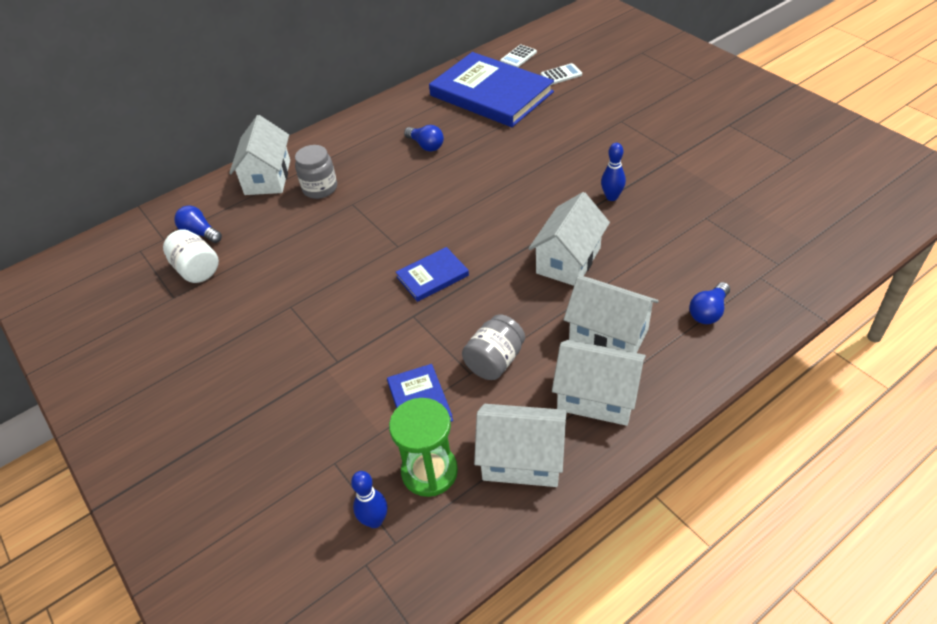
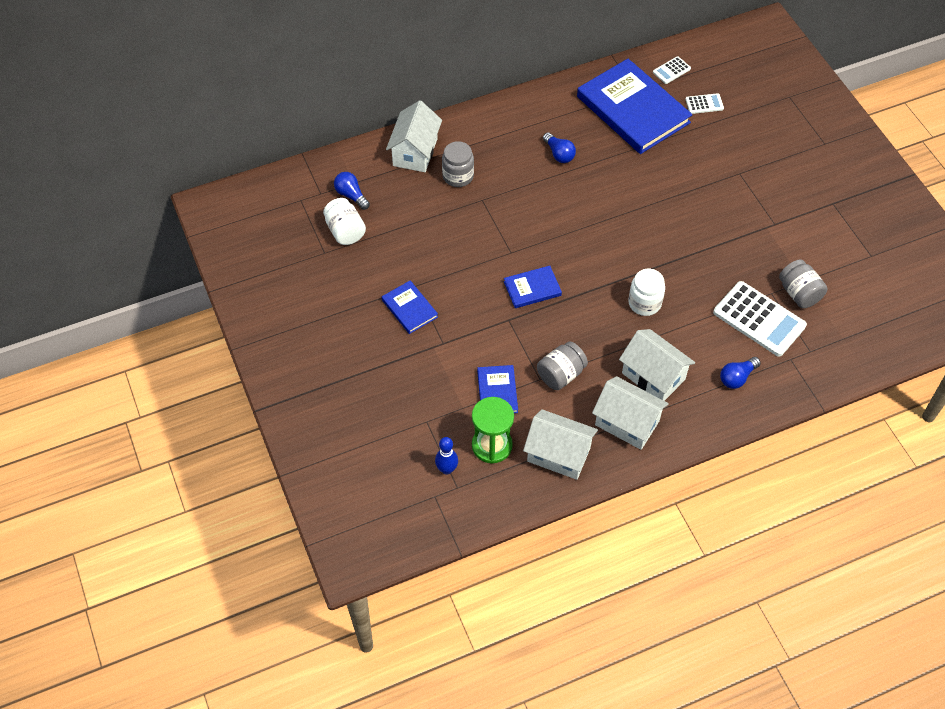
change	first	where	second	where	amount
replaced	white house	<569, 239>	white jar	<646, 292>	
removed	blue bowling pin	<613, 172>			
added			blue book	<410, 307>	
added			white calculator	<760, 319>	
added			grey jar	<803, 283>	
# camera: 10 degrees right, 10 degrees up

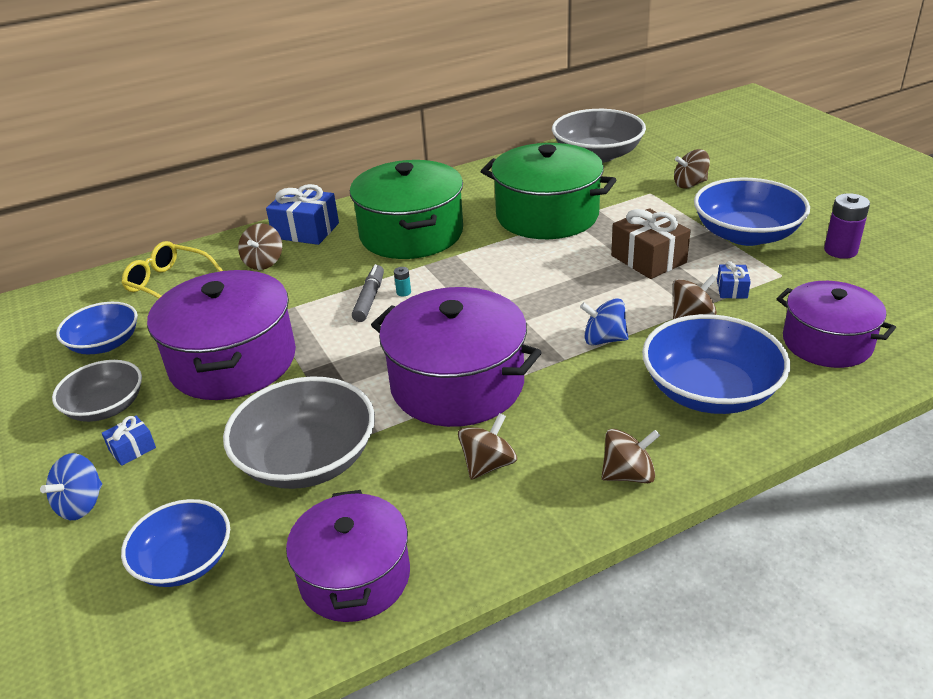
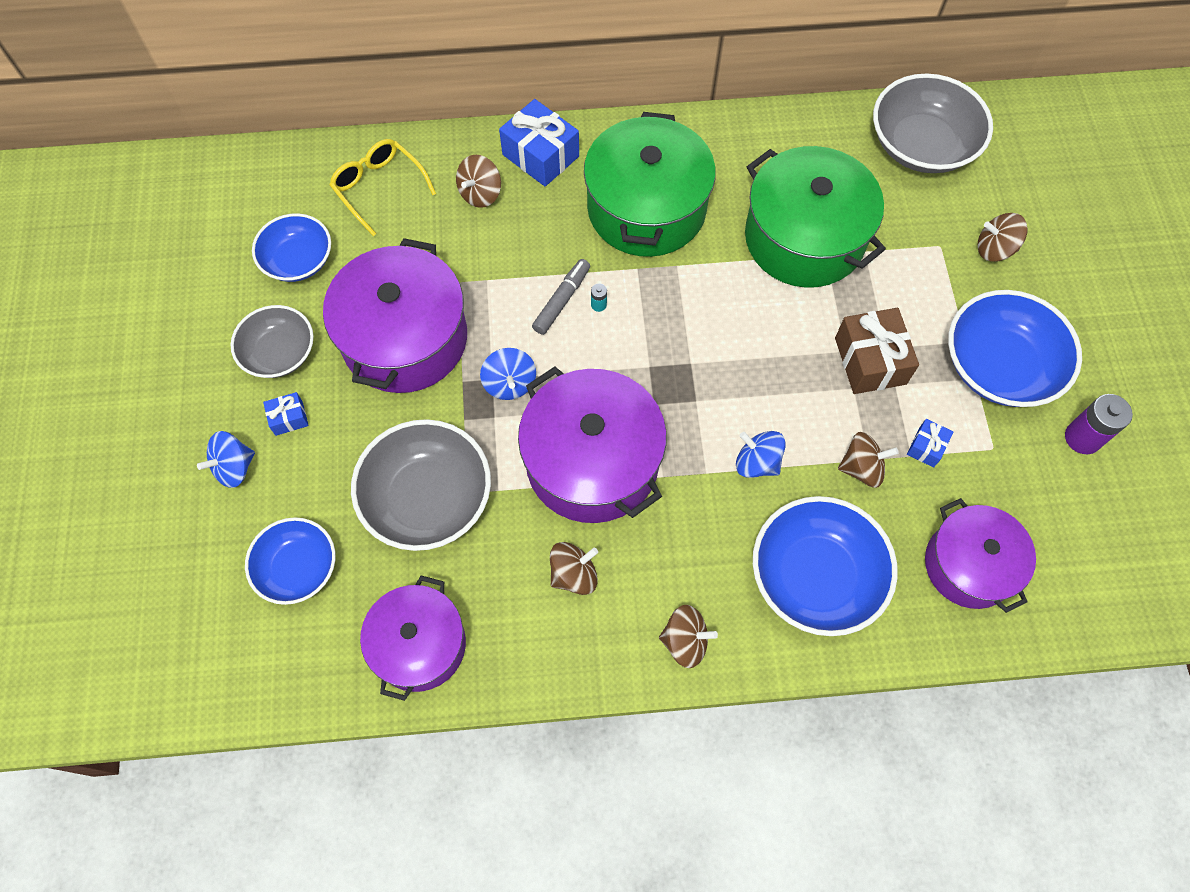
change	first	where	second	where	amount
added			blue spinning top	<508, 374>	
# camera: 20 degrees right, 30 degrees up

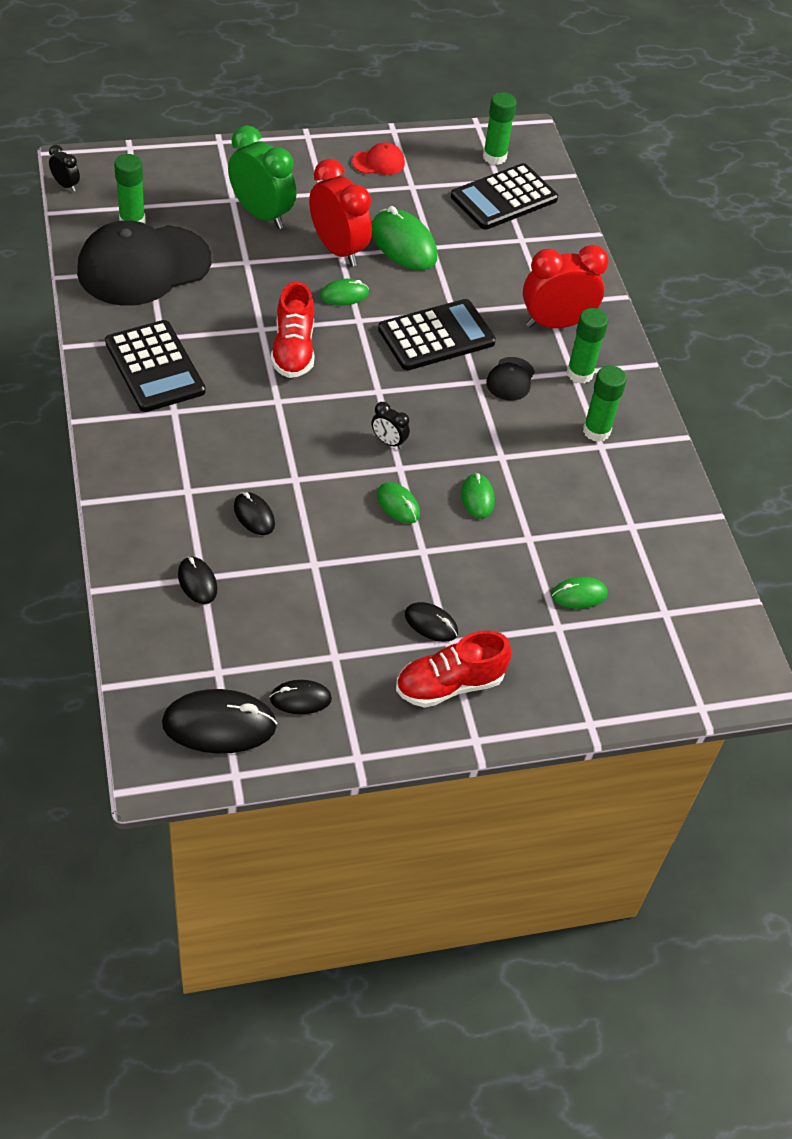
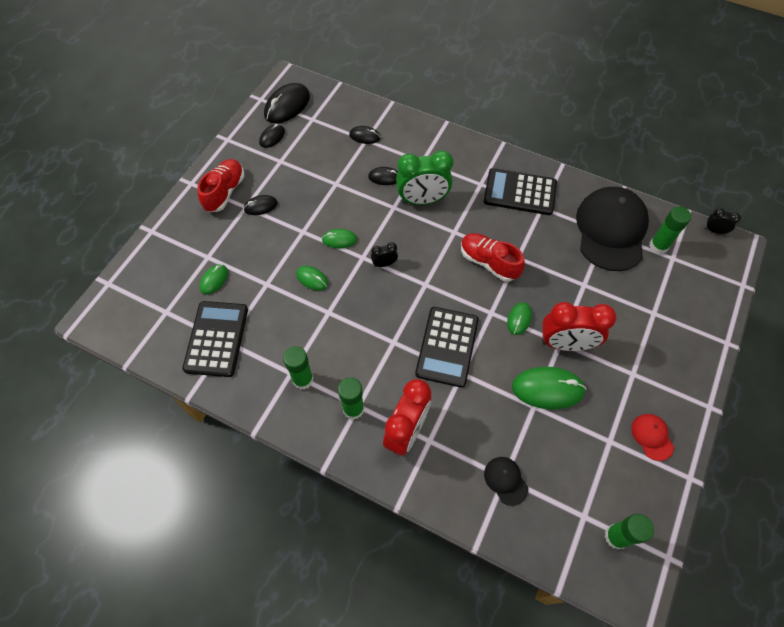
change	first	where	second	where	amount
turned	black clock	<64, 168>		<723, 221>	150 degrees counterclockwise
moved	green clock	<262, 177>		<424, 177>	
turned	red cap	<378, 159>		<652, 437>	135 degrees clockwise
moved	black calculator	<504, 196>		<215, 339>	
moved	black cap	<510, 379>		<506, 481>	
# camera: 135 degrees right, 10 degrees up

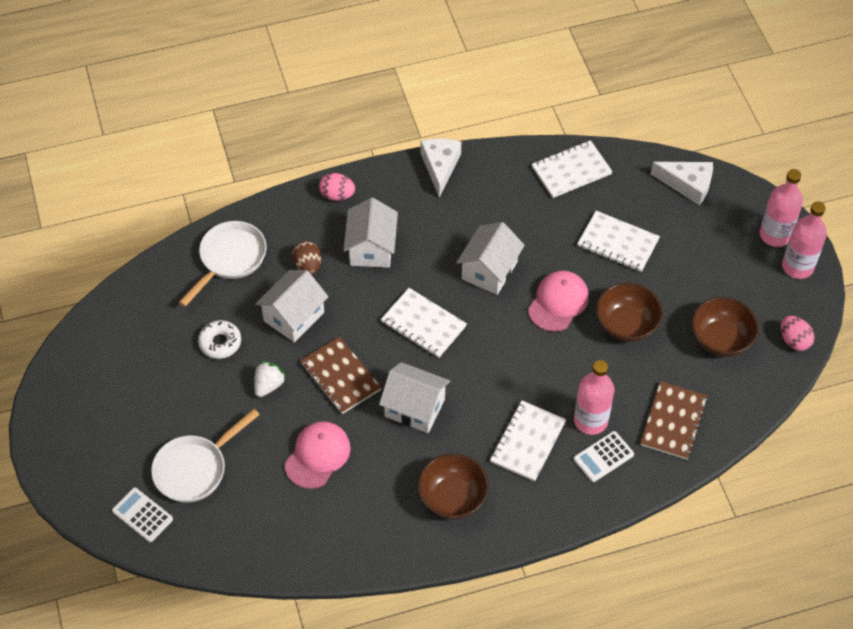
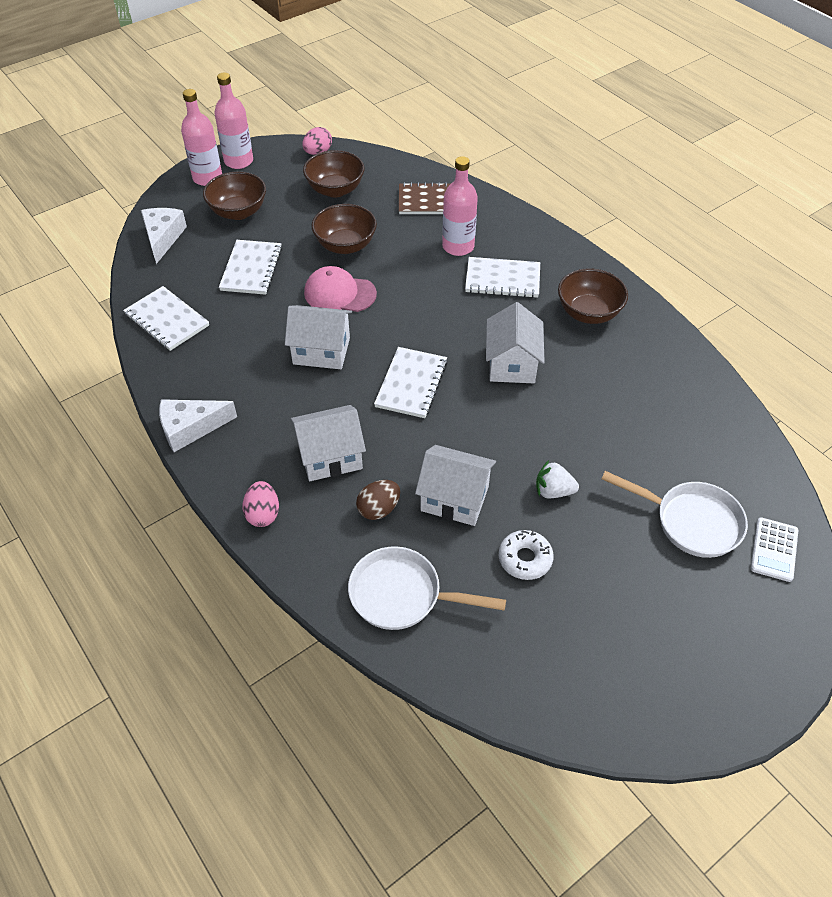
change	first	where	second	where	amount
removed	pink cap	<318, 455>			
removed	brown notebook	<341, 375>			
removed	white calculator	<603, 456>			
added			brown bowl	<234, 195>	
# camera: 110 degrees left, 5 degrees down

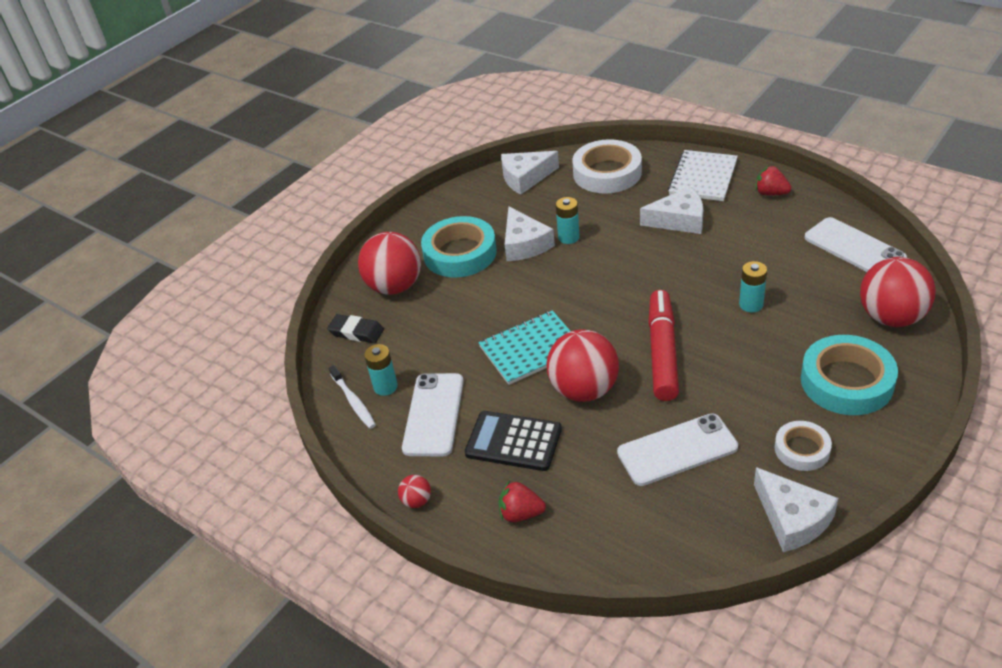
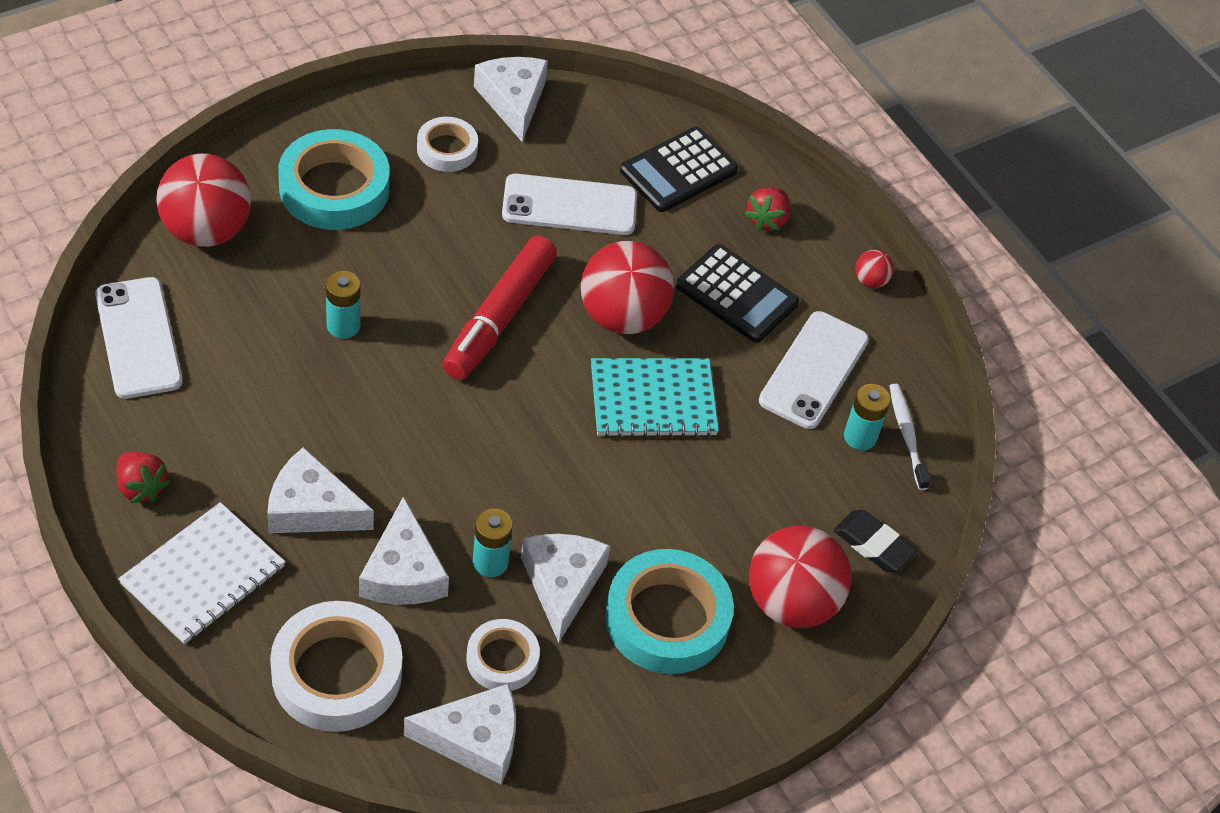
change	first	where	second	where	amount
turned	red strawberry	<522, 501>		<767, 209>	90 degrees clockwise
added			white cheese	<404, 550>	
added			white tape	<503, 655>	
added			black calculator	<679, 169>	
# camera: 170 degrees left, 10 degrees up

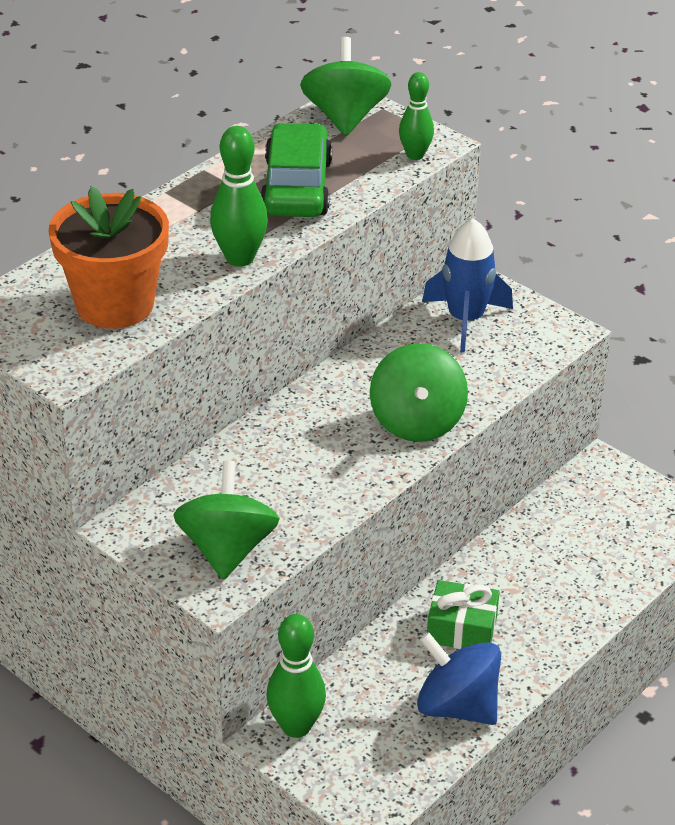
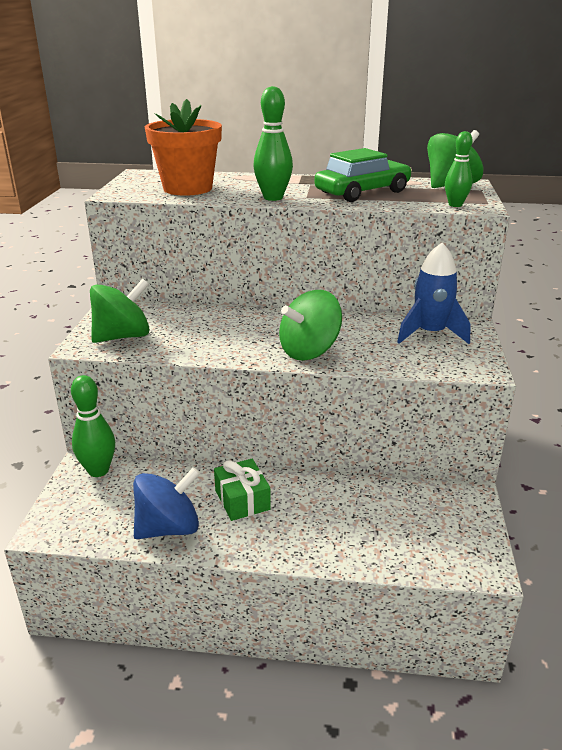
change	first	where	second	where	amount
turned	blue spinning top	<459, 678>		<166, 503>	60 degrees clockwise
# camera: 55 degrees right, 10 degrees down

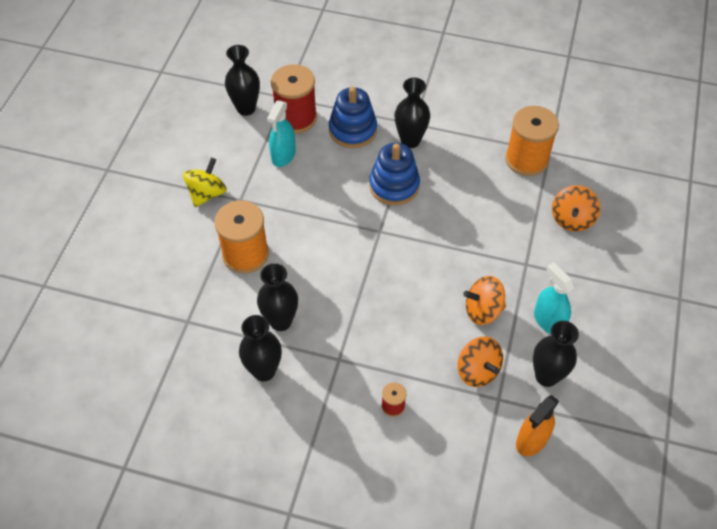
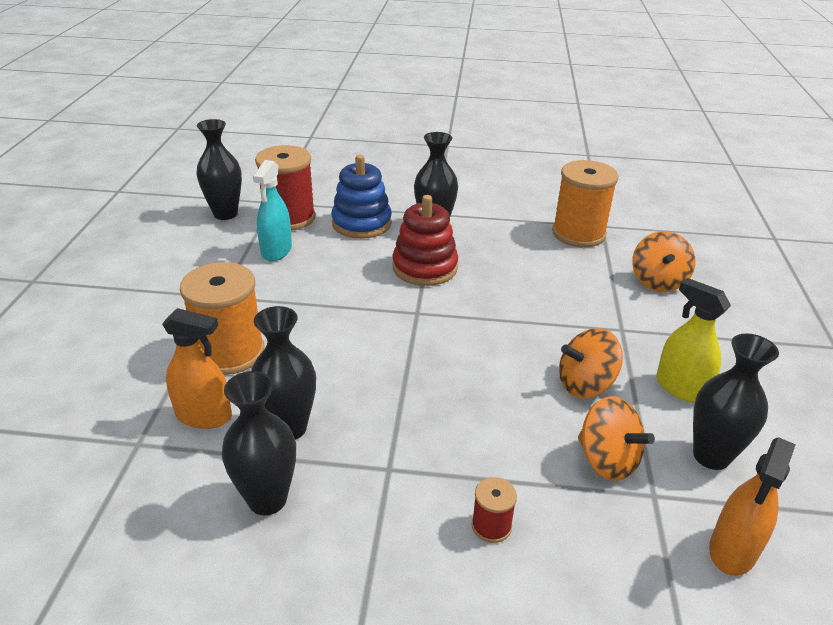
change	first	where	second	where	amount
removed	yellow spinning top	<205, 182>			
recoloured	blue stacking toy	<394, 174>	red stacking toy	<425, 240>	
recoloured	turquoise spray bottle	<554, 298>	yellow spray bottle	<693, 340>	
added			orange spray bottle	<197, 368>	
# camera: 10 degrees left, 20 degrees down

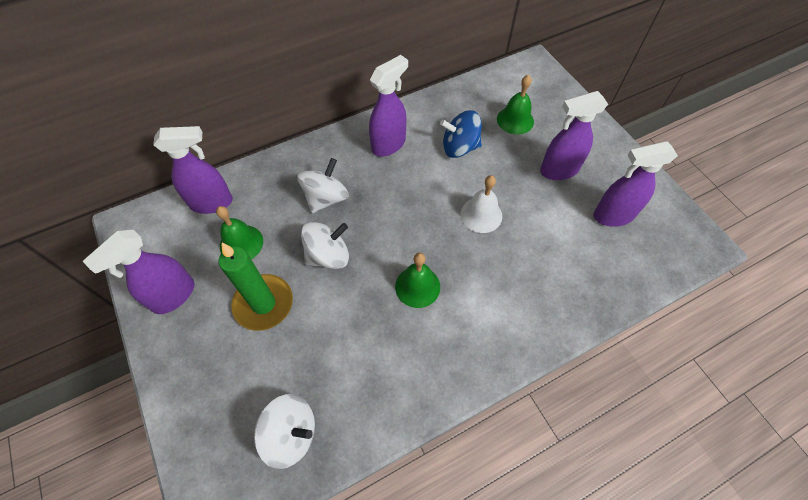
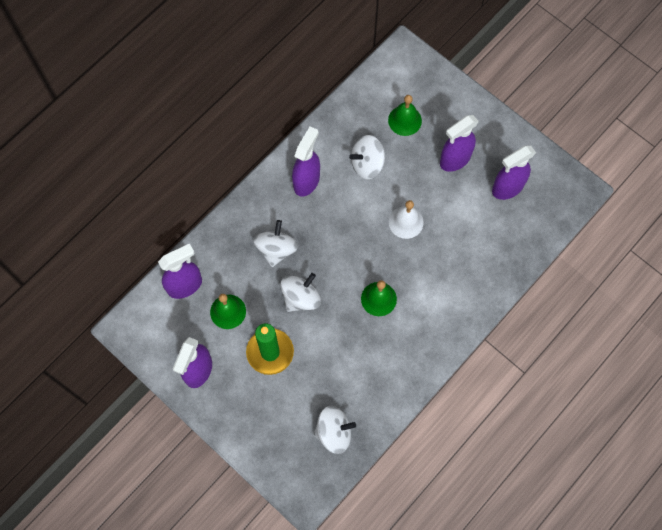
change	first	where	second	where	amount
recoloured	blue spinning top	<461, 134>	white spinning top	<367, 157>	
# camera: 20 degrees left, 10 degrees up

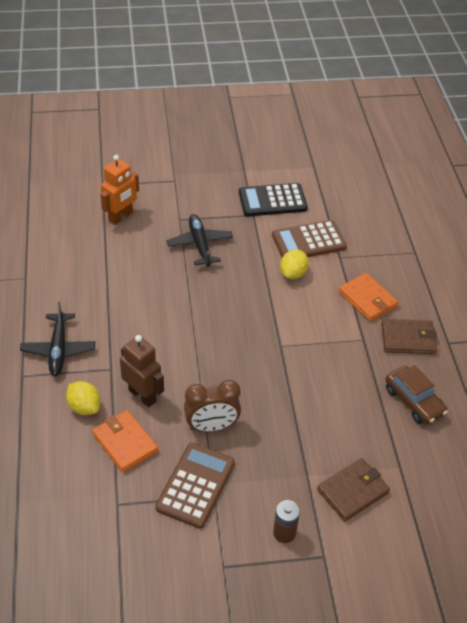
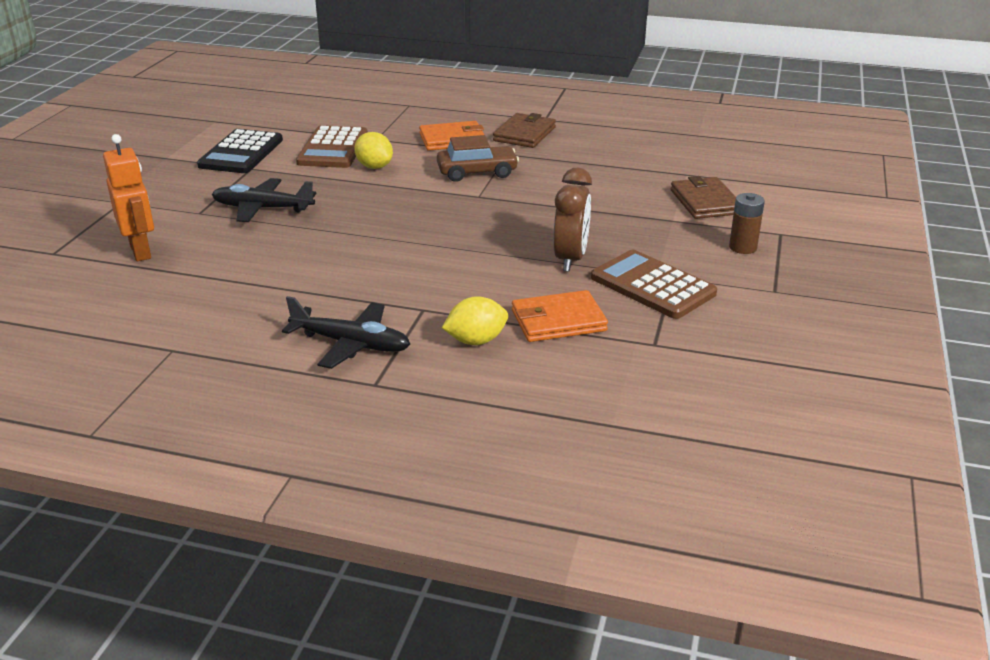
change	first	where	second	where	amount
removed	brown robot	<142, 371>			
moved	brown car	<416, 395>		<478, 158>	
# camera: 65 degrees left, 15 degrees down

